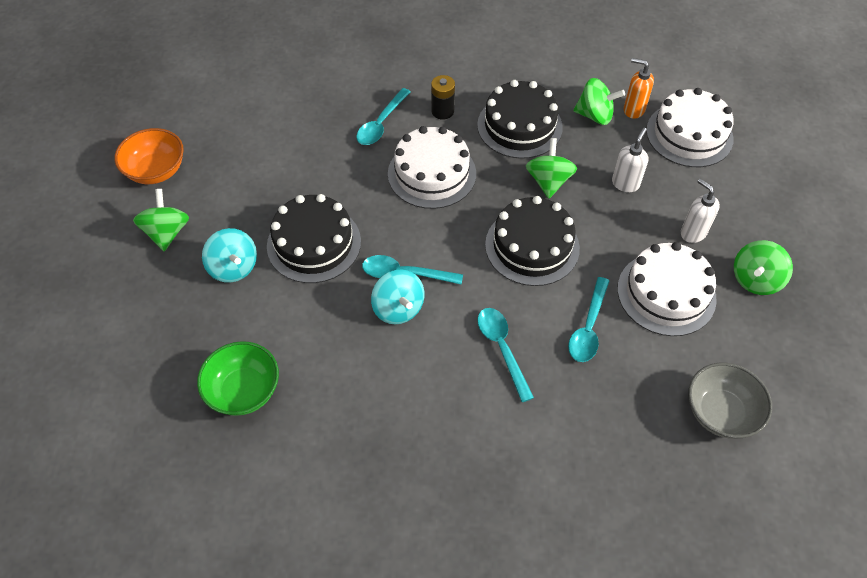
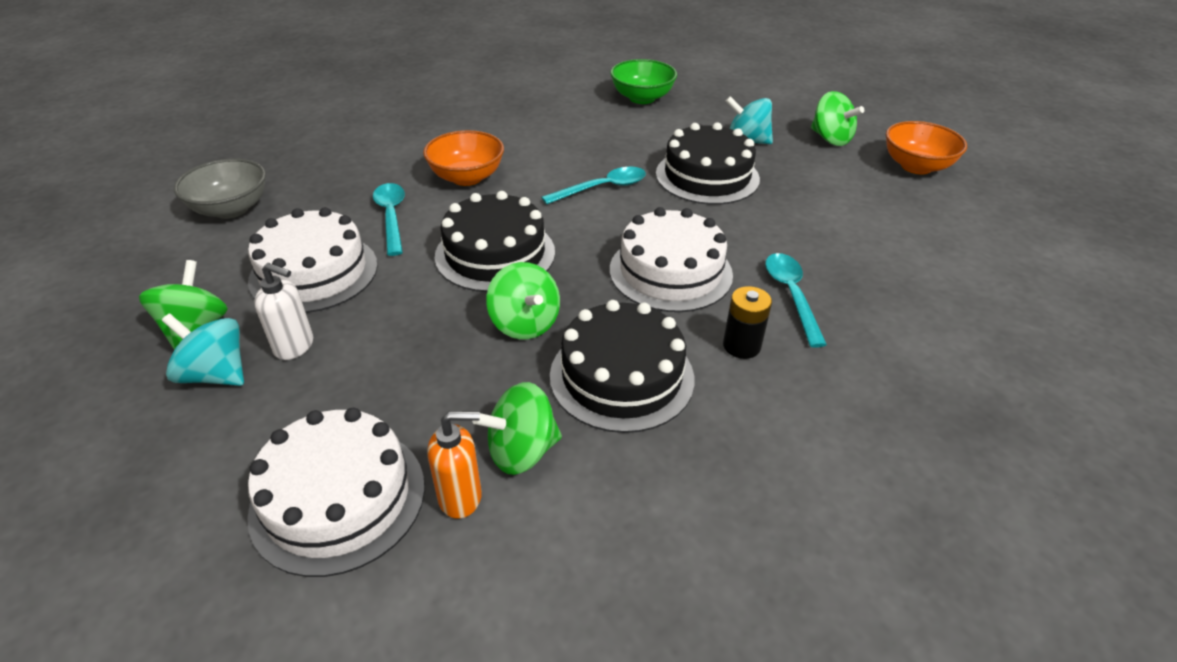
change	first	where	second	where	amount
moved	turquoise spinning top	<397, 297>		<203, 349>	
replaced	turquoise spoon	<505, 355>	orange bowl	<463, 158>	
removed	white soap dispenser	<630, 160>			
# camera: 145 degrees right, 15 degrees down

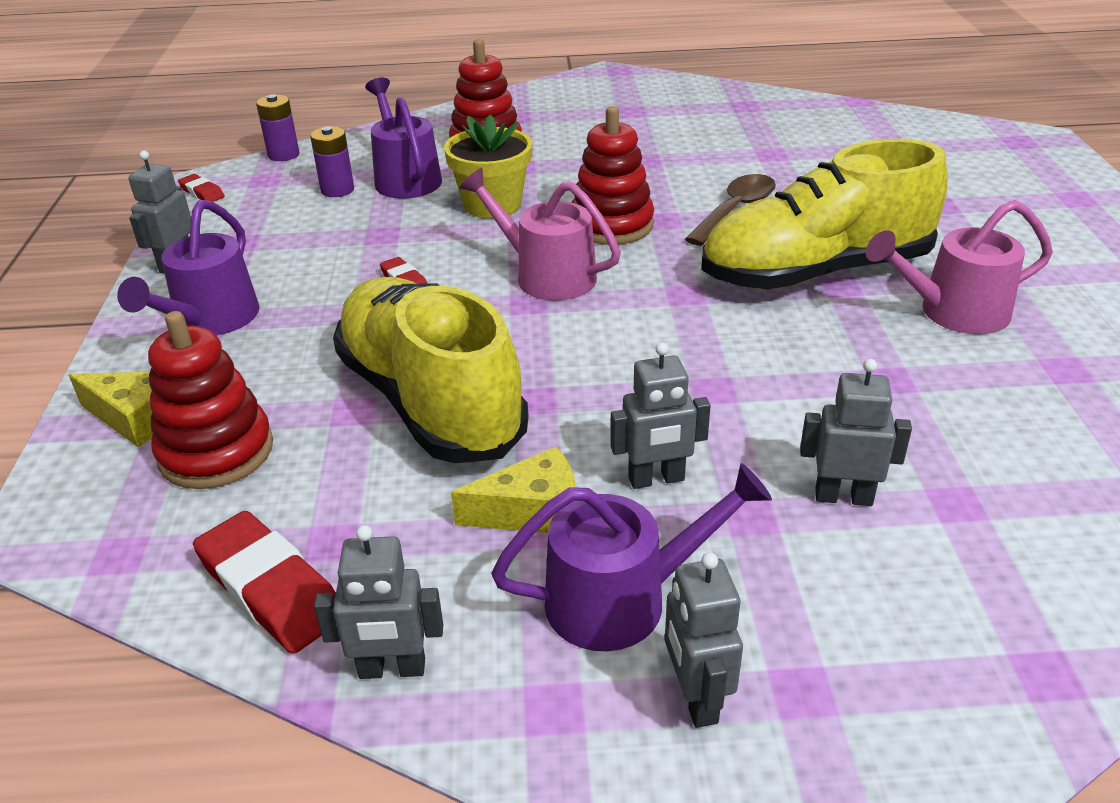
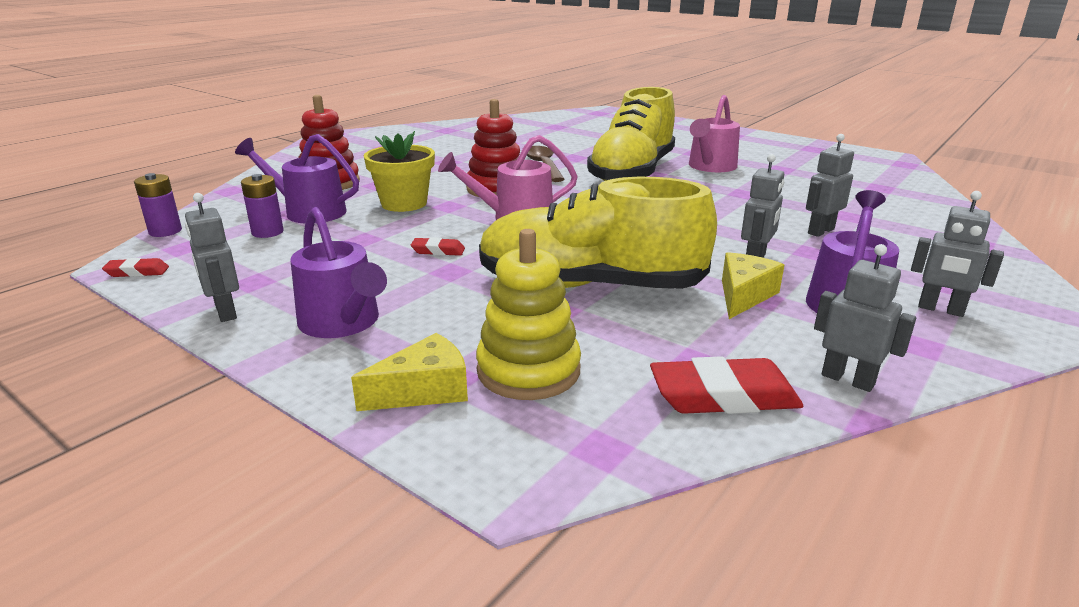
change	first	where	second	where	amount
recoloured	red stacking toy	<210, 400>	yellow stacking toy	<528, 314>	
turned	grey robot	<378, 602>		<865, 318>	90 degrees counterclockwise
# camera: 50 degrees left, 10 degrees down

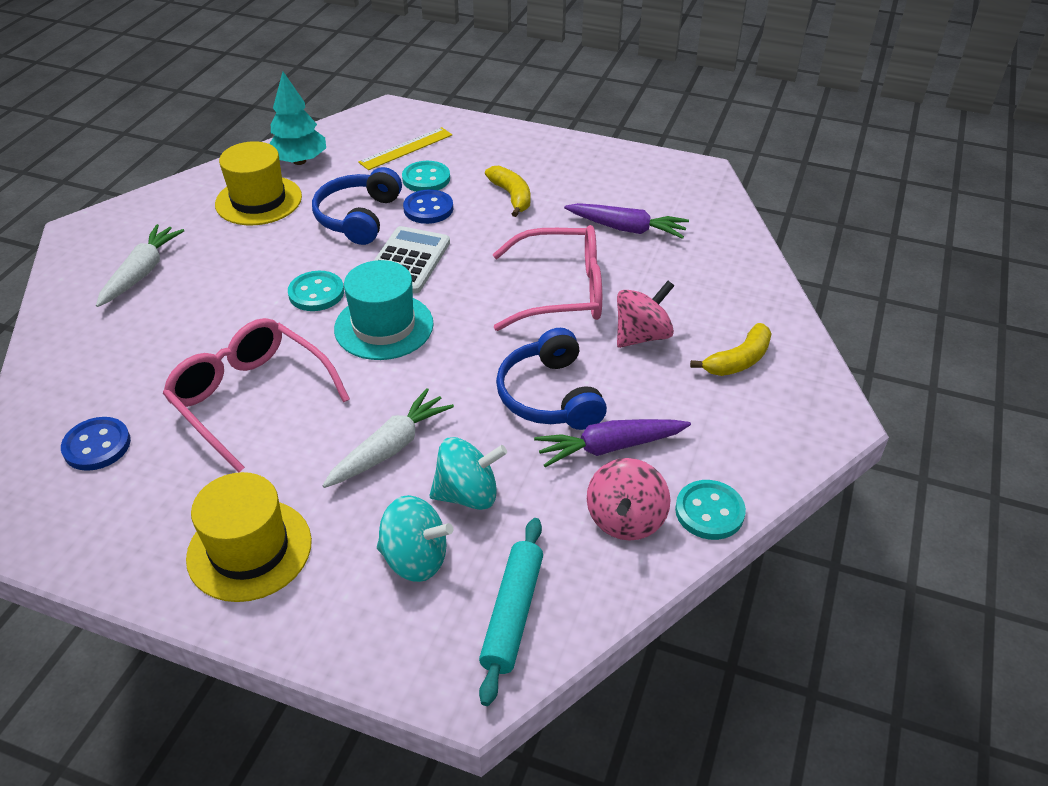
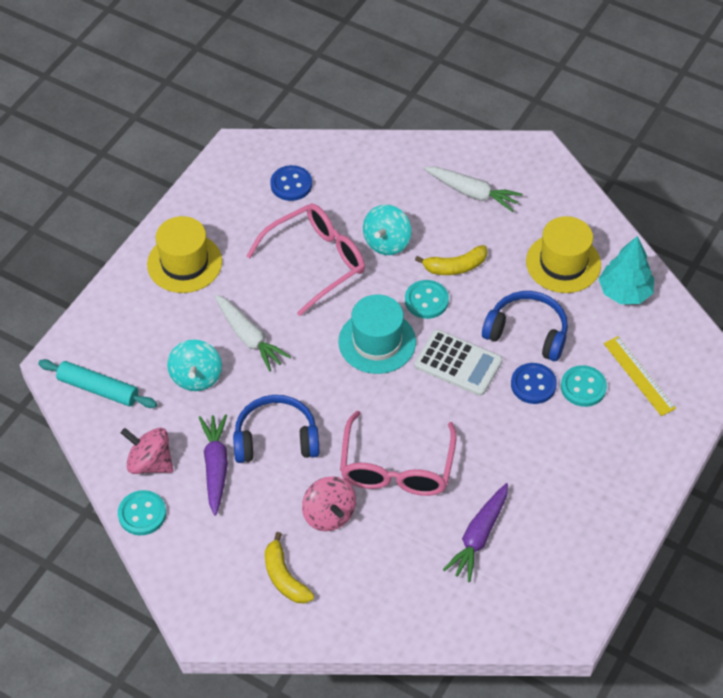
change	first	where	second	where	amount
moved	turquoise spinning top	<415, 538>		<387, 230>	
moved	yellow banana	<507, 191>		<451, 260>	
# camera: 100 degrees right, 10 degrees up

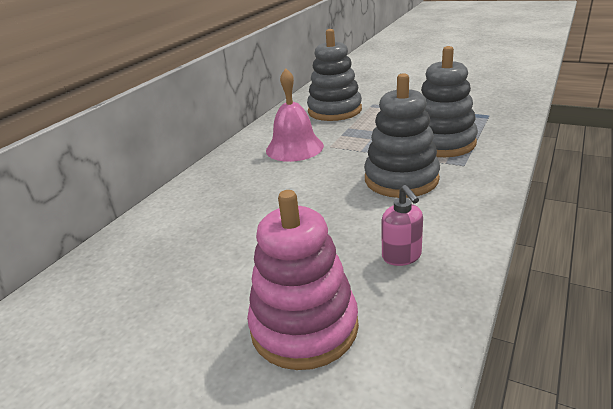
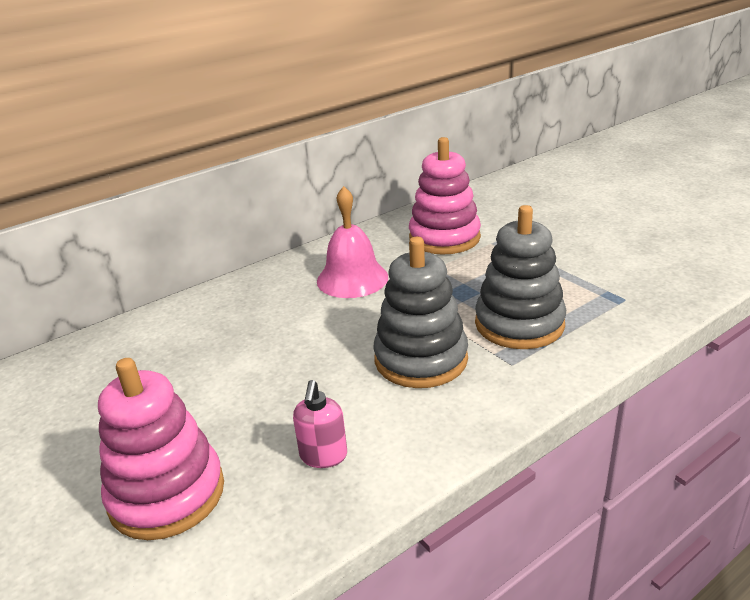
change	first	where	second	where	amount
recoloured	grey stacking toy	<334, 75>	pink stacking toy	<445, 196>	
# camera: 25 degrees right, 0 degrees up

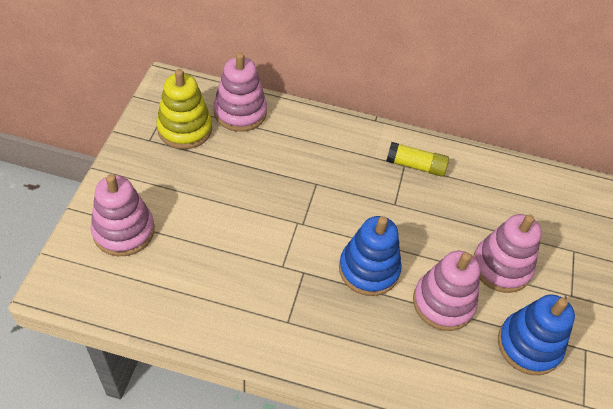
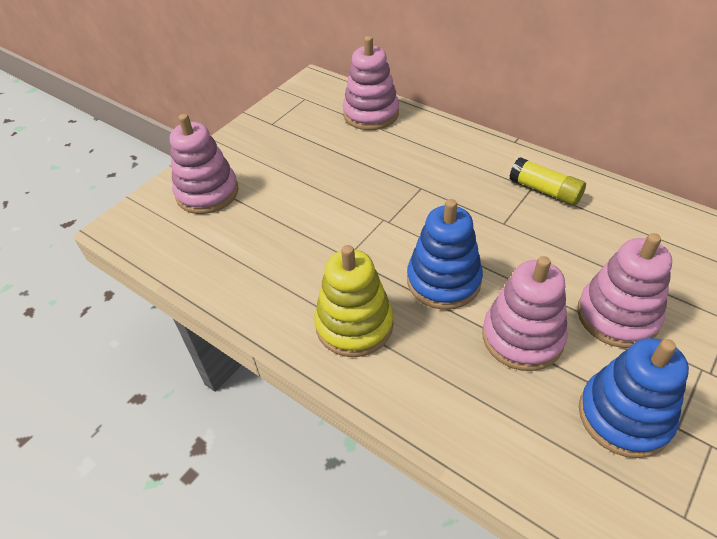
change	first	where	second	where	amount
moved	yellow stacking toy	<184, 109>		<353, 301>	
# camera: 30 degrees right, 5 degrees down

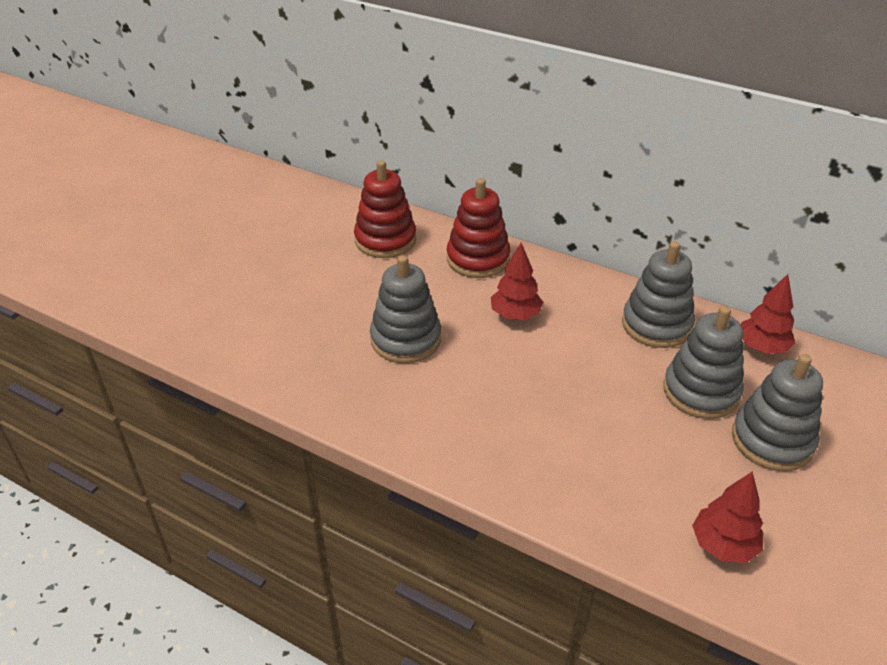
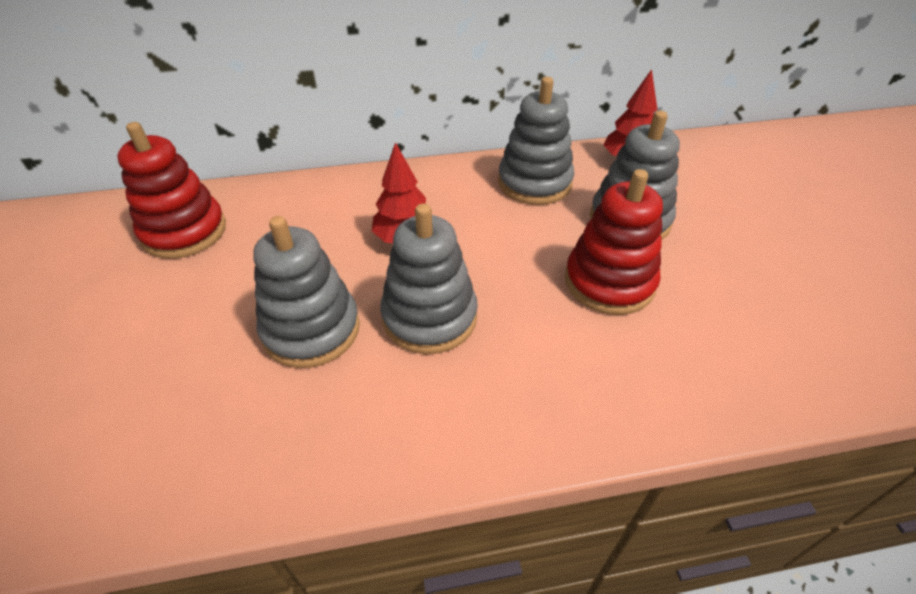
change	first	where	second	where	amount
moved	red stacking toy	<478, 228>		<614, 242>	
removed	red tree	<727, 517>			
moved	grey stacking toy	<777, 412>		<429, 278>	
# camera: 40 degrees left, 5 degrees up

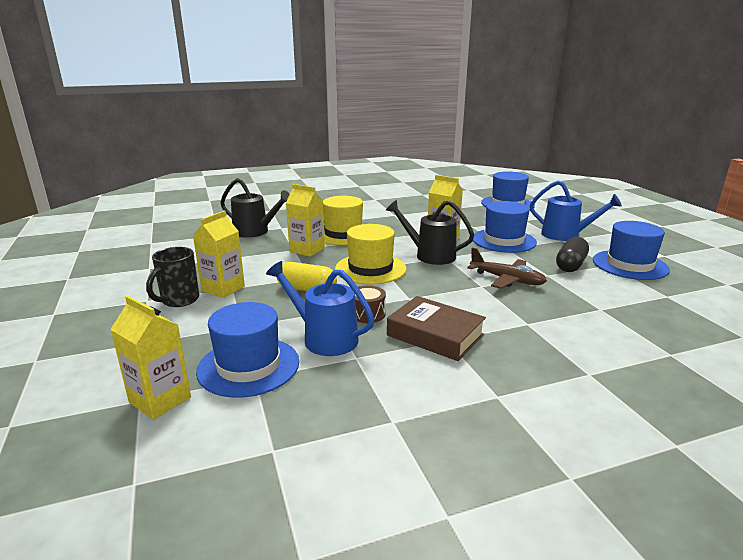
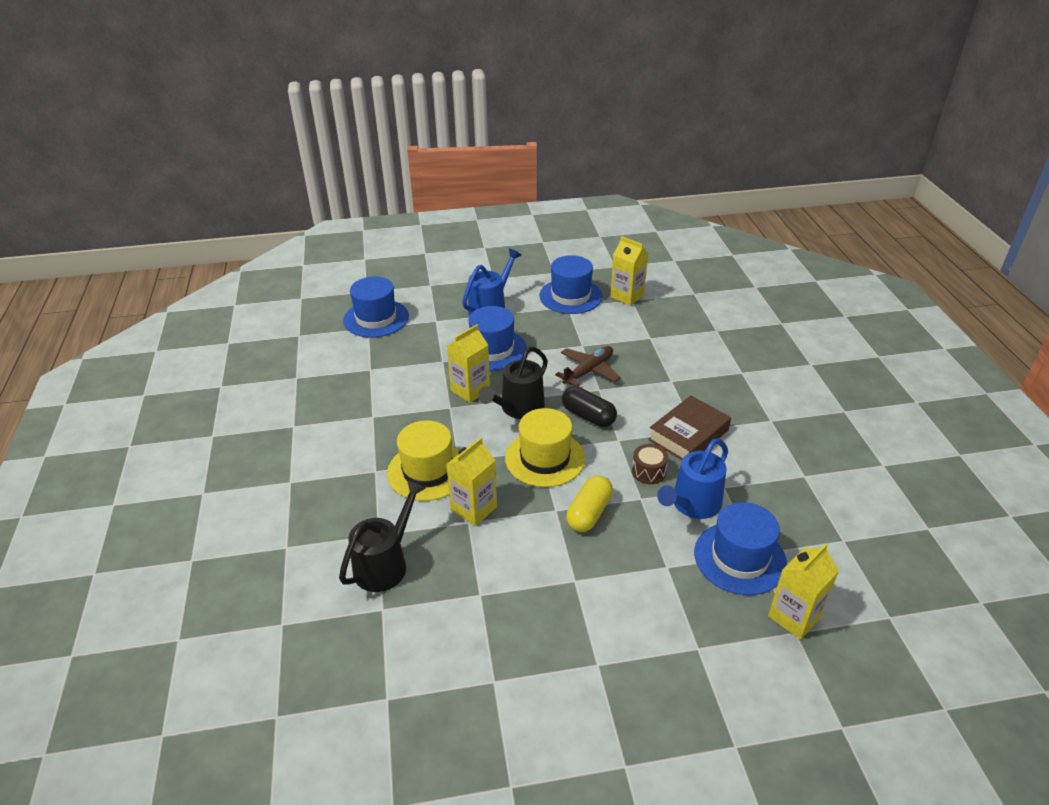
change	first	where	second	where	amount
removed	black mug	<172, 277>			
moved	yellow carton	<219, 254>		<629, 271>	
moved	black capsule	<572, 254>		<589, 406>	
# camera: 80 degrees left, 15 degrees up

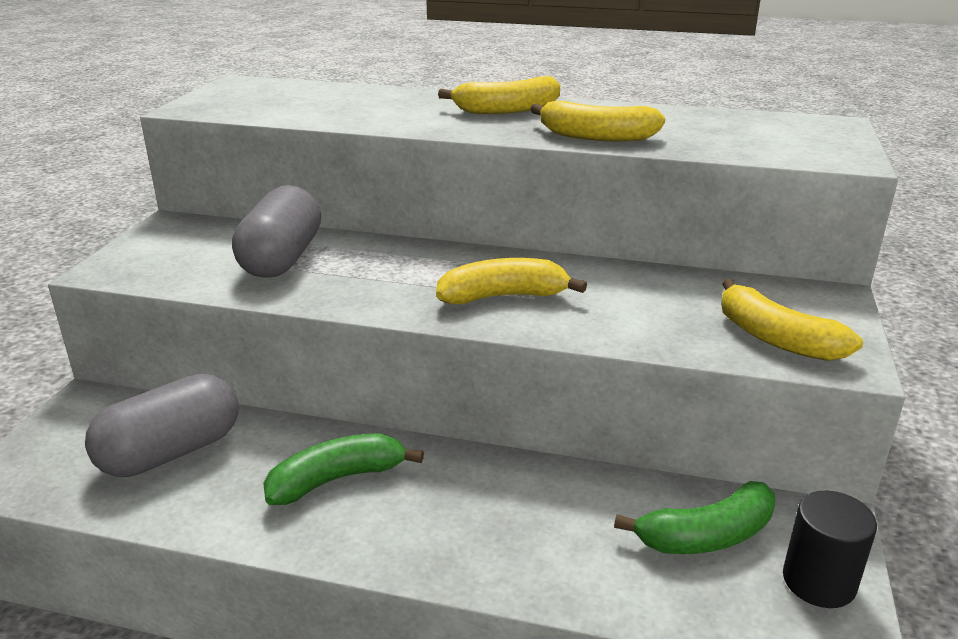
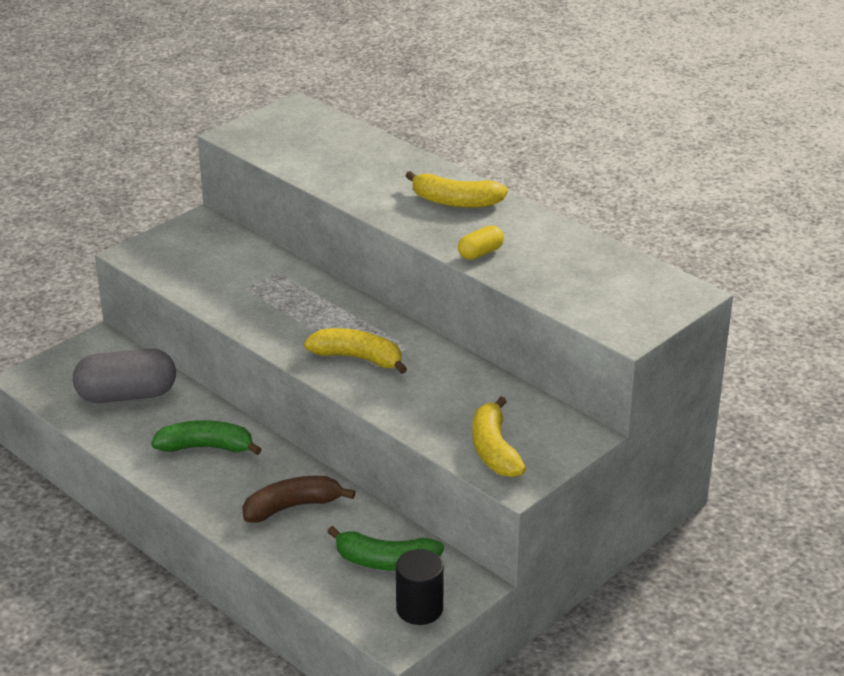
change	first	where	second	where	amount
removed	grey capsule	<276, 231>			
replaced	yellow banana	<598, 121>	yellow capsule	<481, 242>	
added			brown banana	<298, 499>	
# camera: 30 degrees right, 5 degrees up

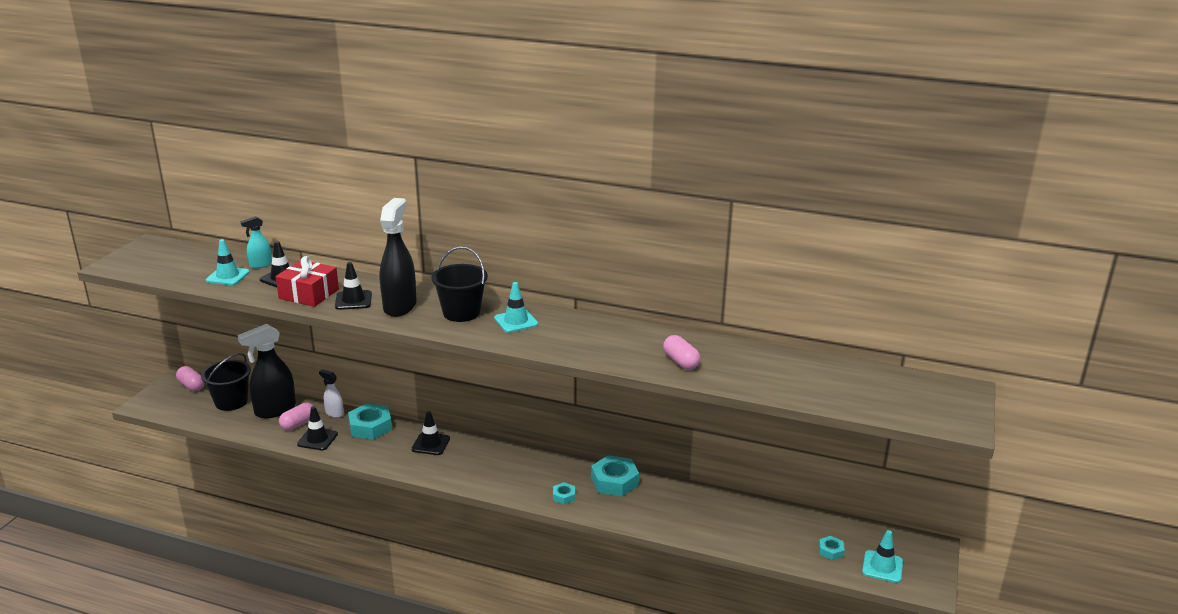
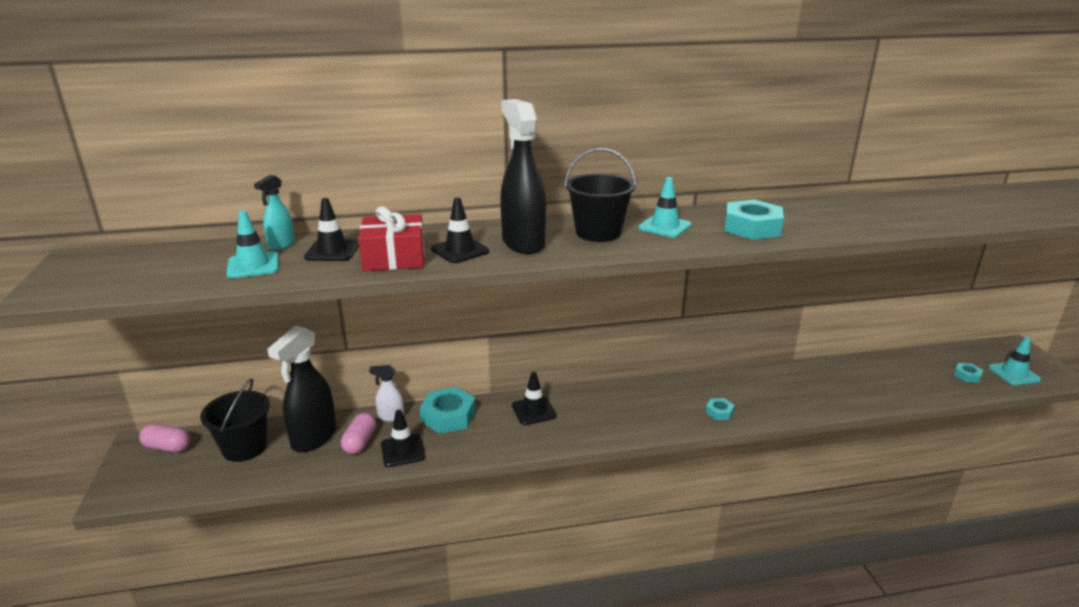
change	first	where	second	where	amount
moved	turquoise nut	<615, 476>		<754, 220>	
removed	pink capsule	<681, 352>			
# camera: 30 degrees left, 0 degrees up

